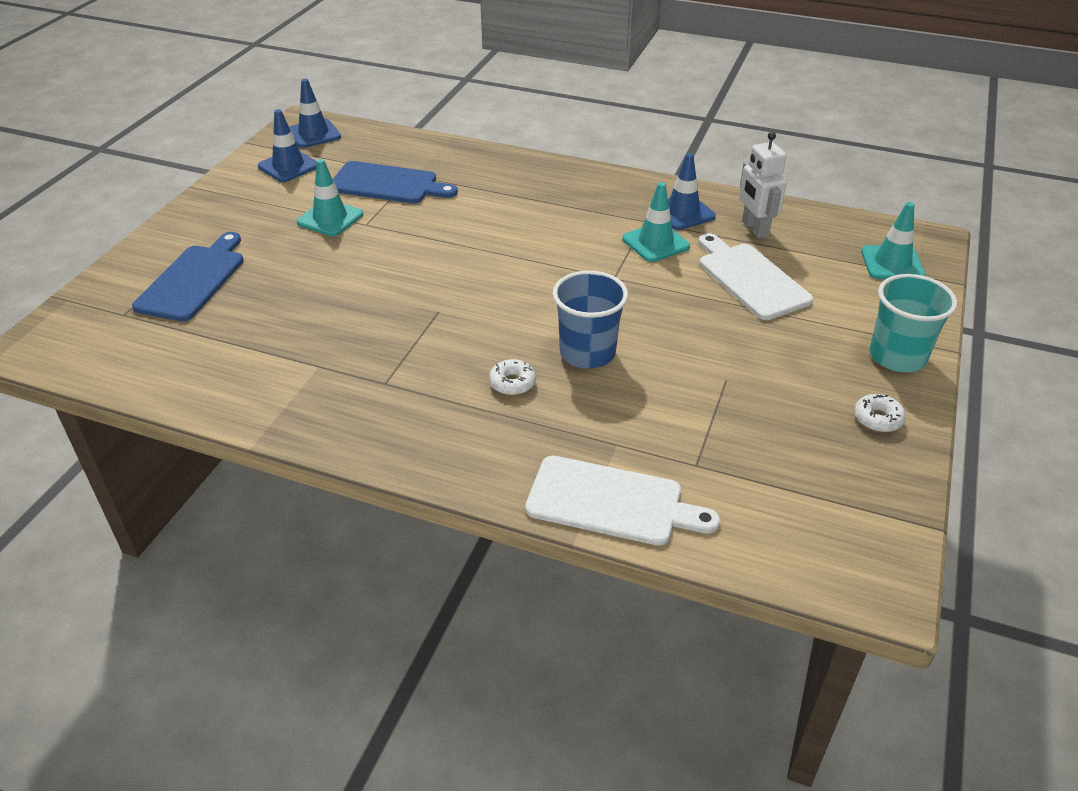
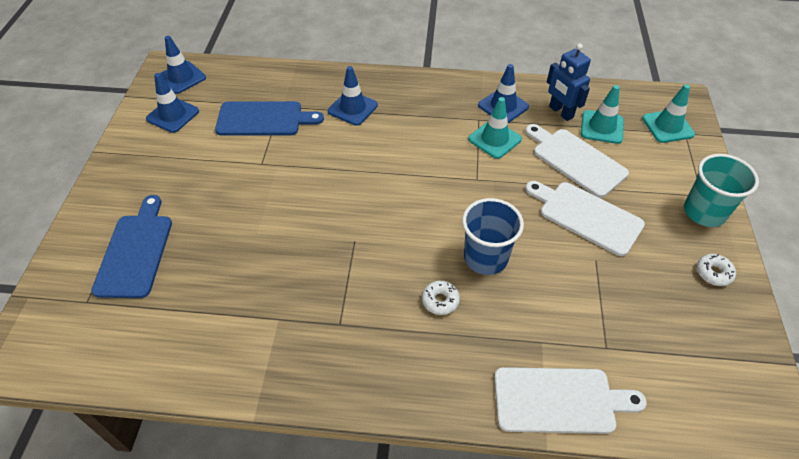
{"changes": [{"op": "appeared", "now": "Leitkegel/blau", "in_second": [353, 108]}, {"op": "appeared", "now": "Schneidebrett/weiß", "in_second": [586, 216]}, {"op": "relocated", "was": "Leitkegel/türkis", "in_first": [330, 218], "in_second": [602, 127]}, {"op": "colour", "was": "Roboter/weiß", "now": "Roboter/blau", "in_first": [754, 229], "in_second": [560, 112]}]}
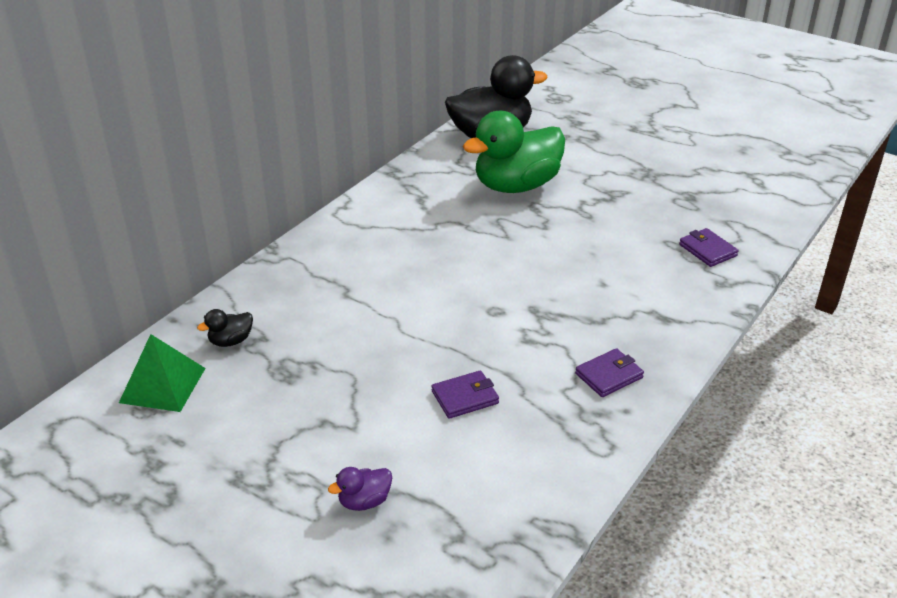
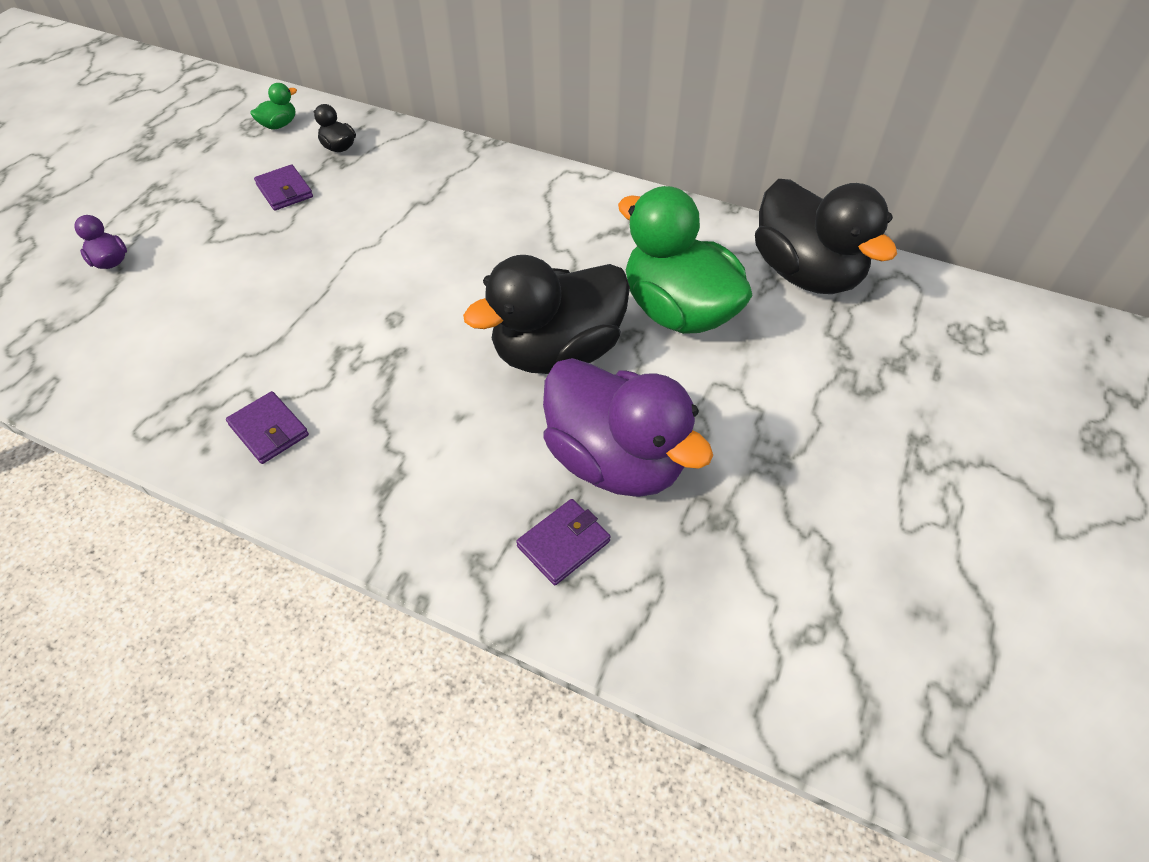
{"changes": [{"op": "appeared", "now": "Ente/schwarz", "in_second": [557, 352]}, {"op": "appeared", "now": "Ente/lila", "in_second": [615, 460]}, {"op": "relocated", "was": "Geldbörse/lila", "in_first": [465, 397], "in_second": [284, 191]}, {"op": "exchanged", "was": "Pyramide/grün", "now": "Ente/grün", "in_first": [162, 385], "in_second": [279, 125]}]}
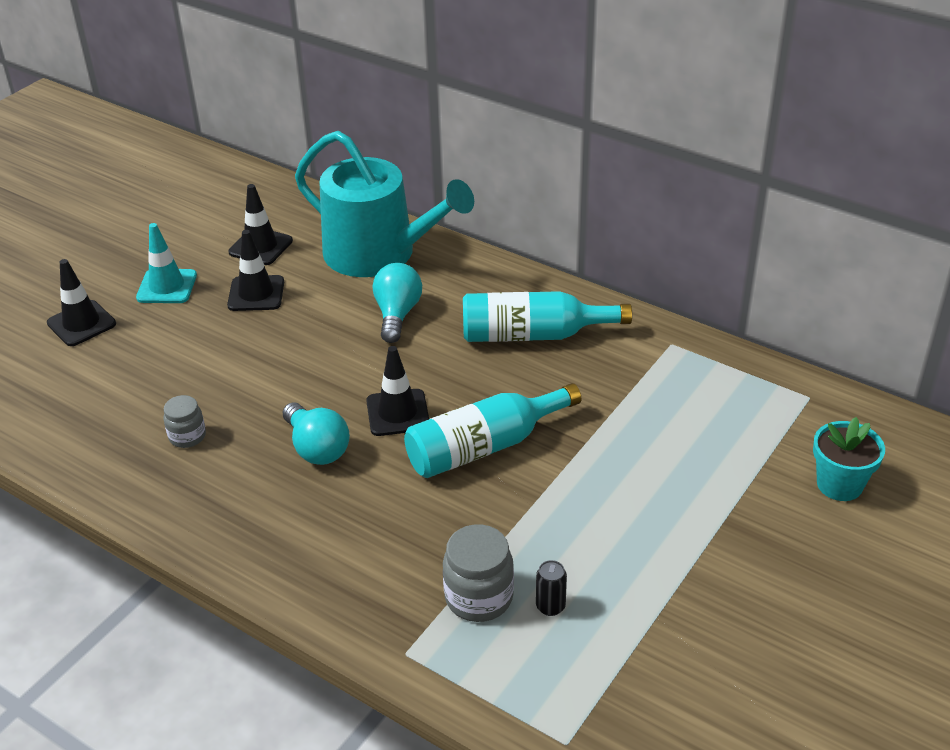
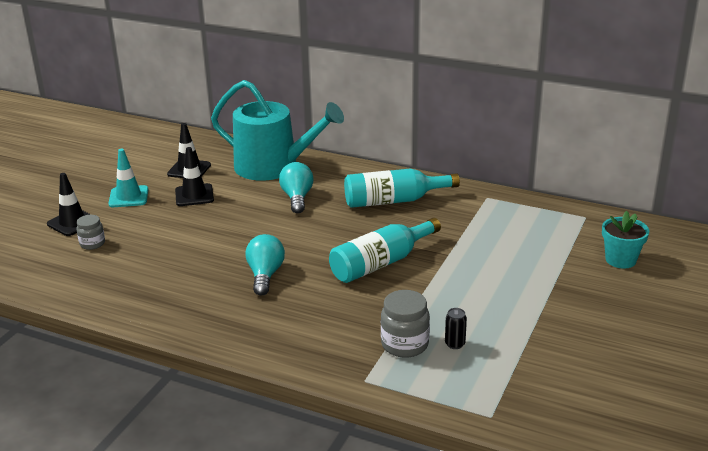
{"changes": [{"op": "missing", "was": "Leitkegel/schwarz", "in_first": [397, 413]}, {"op": "relocated", "was": "Einmachglas/grau", "in_first": [187, 436], "in_second": [92, 244]}, {"op": "spun", "was": "Glühbirne/türkis", "in_first": [317, 448], "in_second": [265, 275], "clockwise": -135}]}
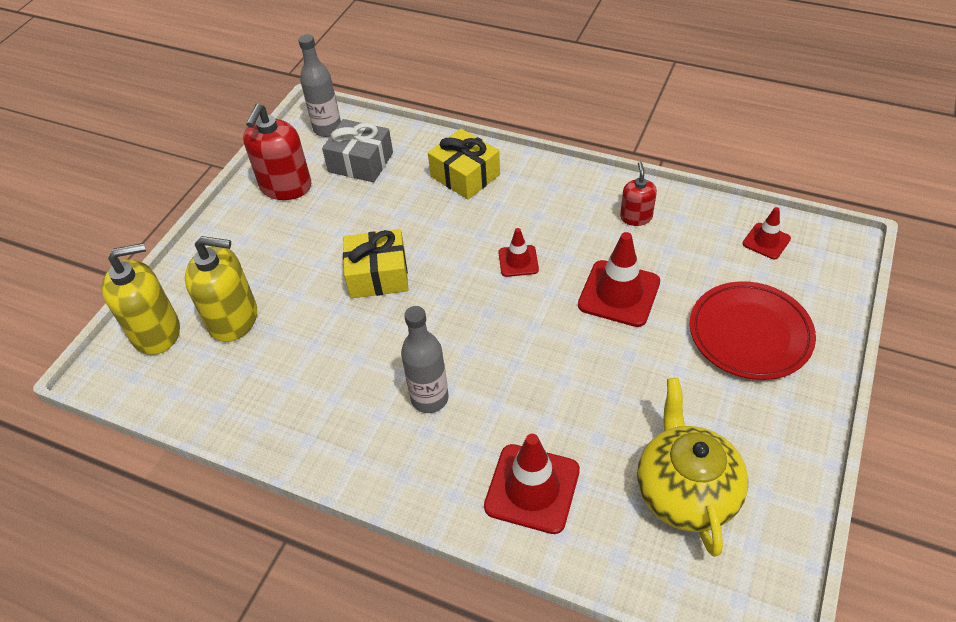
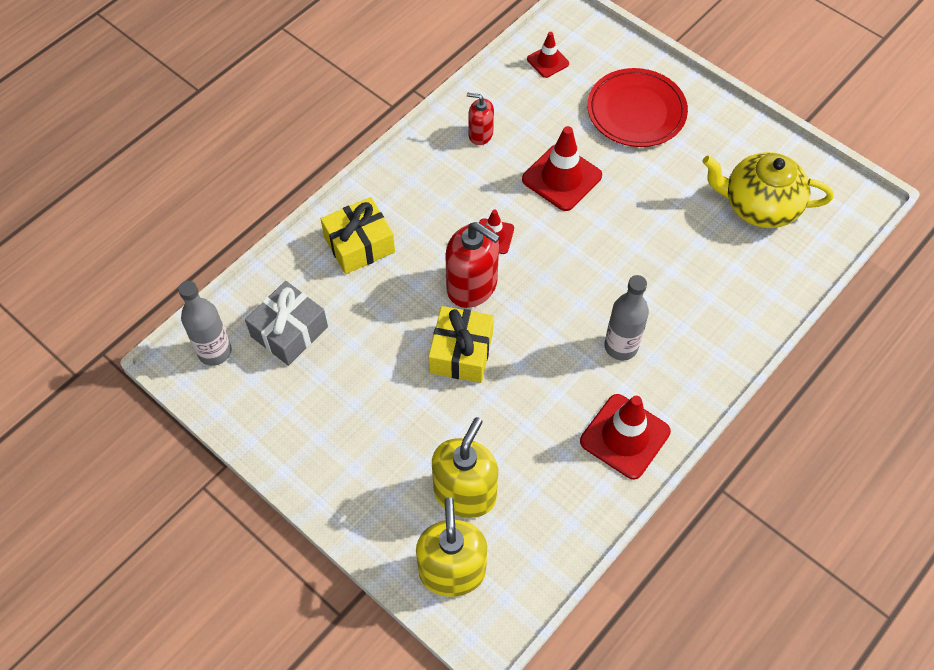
{"changes": [{"op": "relocated", "was": "Seifenspender/rot", "in_first": [285, 187], "in_second": [472, 286]}, {"op": "relocated", "was": "Leitkegel/rot", "in_first": [532, 488], "in_second": [625, 436]}]}
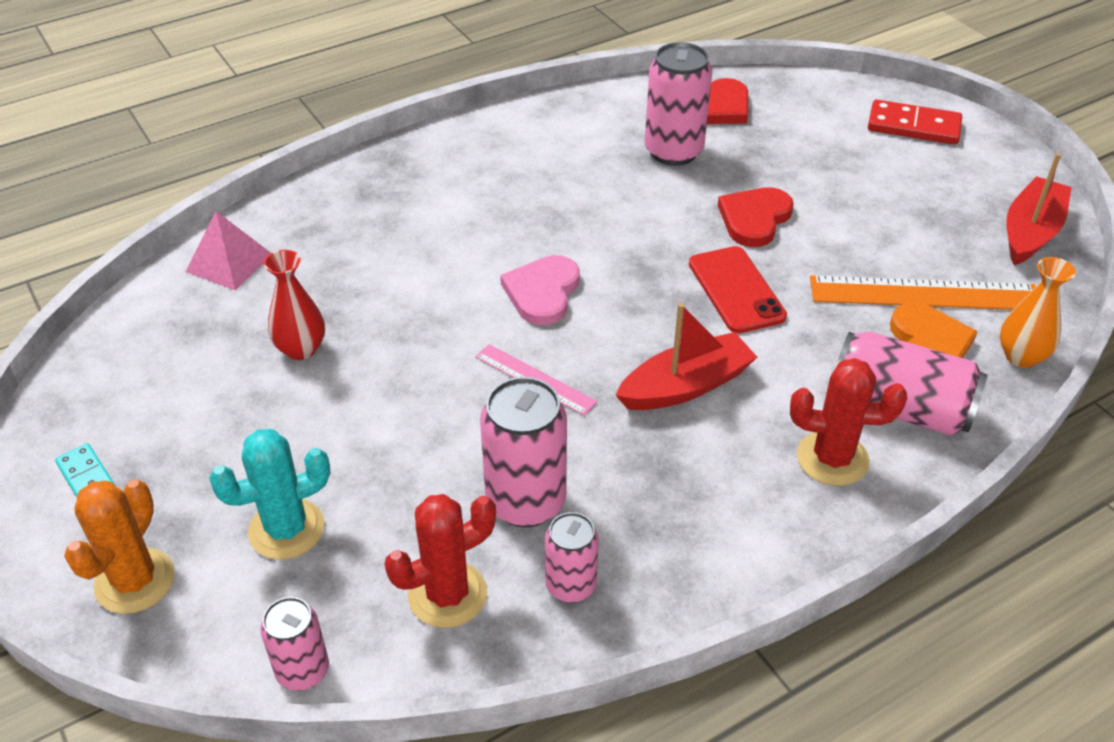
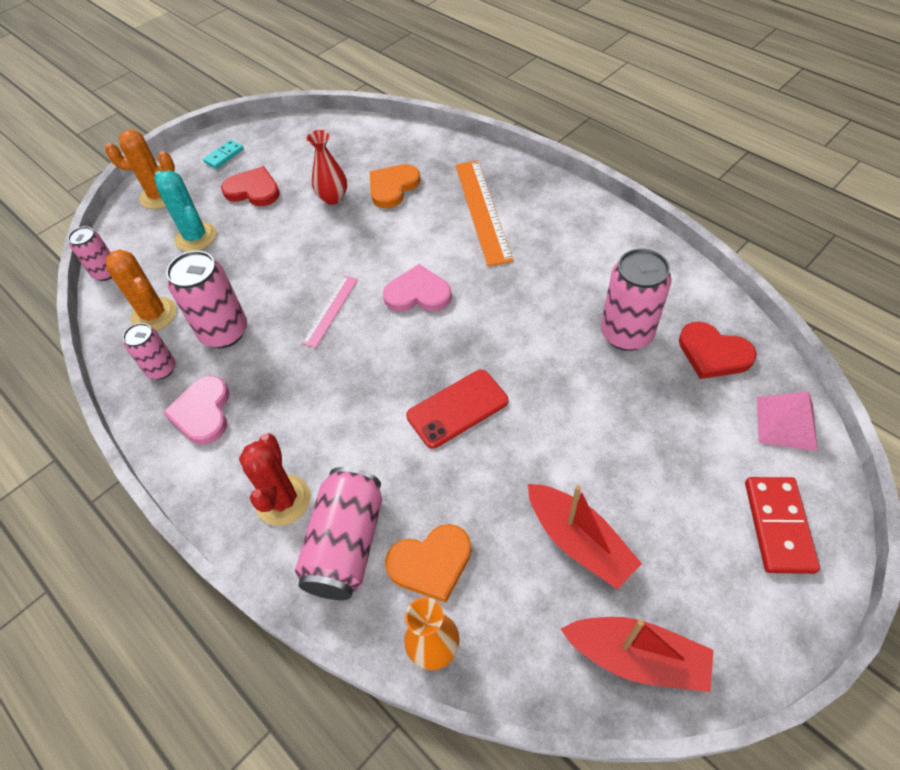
{"changes": [{"op": "appeared", "now": "Herz/rosa", "in_second": [202, 412]}, {"op": "appeared", "now": "Herz/orange", "in_second": [393, 187]}, {"op": "relocated", "was": "Pyramide/rosa", "in_first": [229, 263], "in_second": [786, 423]}, {"op": "relocated", "was": "Boot/rot", "in_first": [686, 386], "in_second": [579, 541]}, {"op": "relocated", "was": "Herz/rot", "in_first": [754, 219], "in_second": [253, 190]}, {"op": "relocated", "was": "Lineal/orange", "in_first": [924, 294], "in_second": [482, 211]}, {"op": "colour", "was": "Kaktus/rot", "now": "Kaktus/orange", "in_first": [447, 594], "in_second": [154, 315]}]}
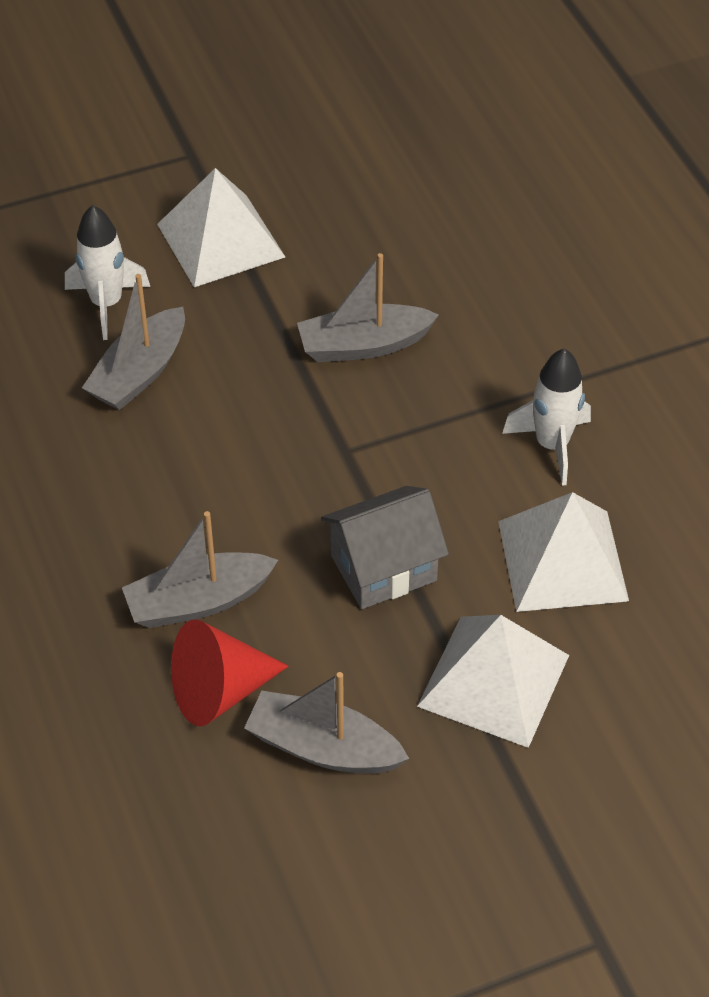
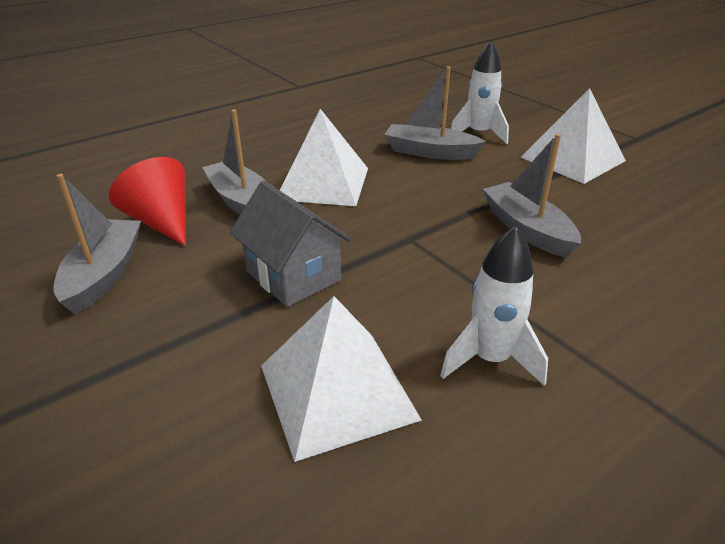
{"changes": [{"op": "relocated", "was": "Pyramide/weiß", "in_first": [493, 680], "in_second": [323, 183]}]}
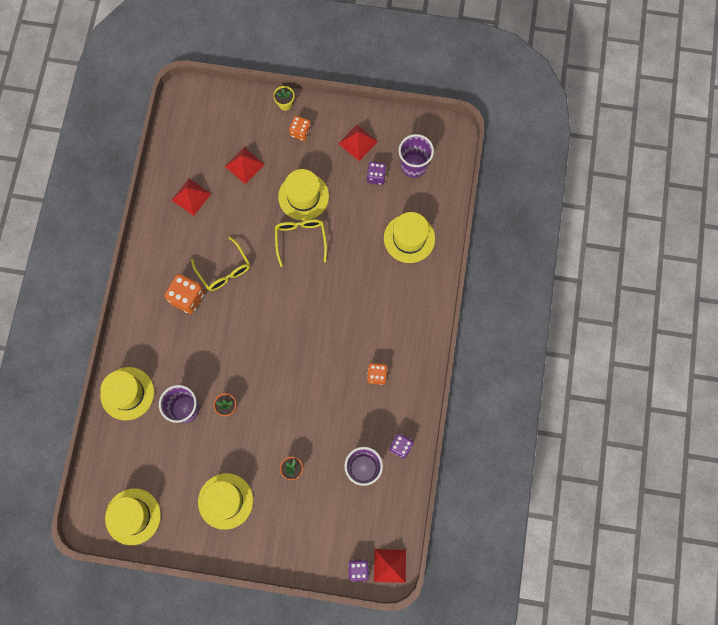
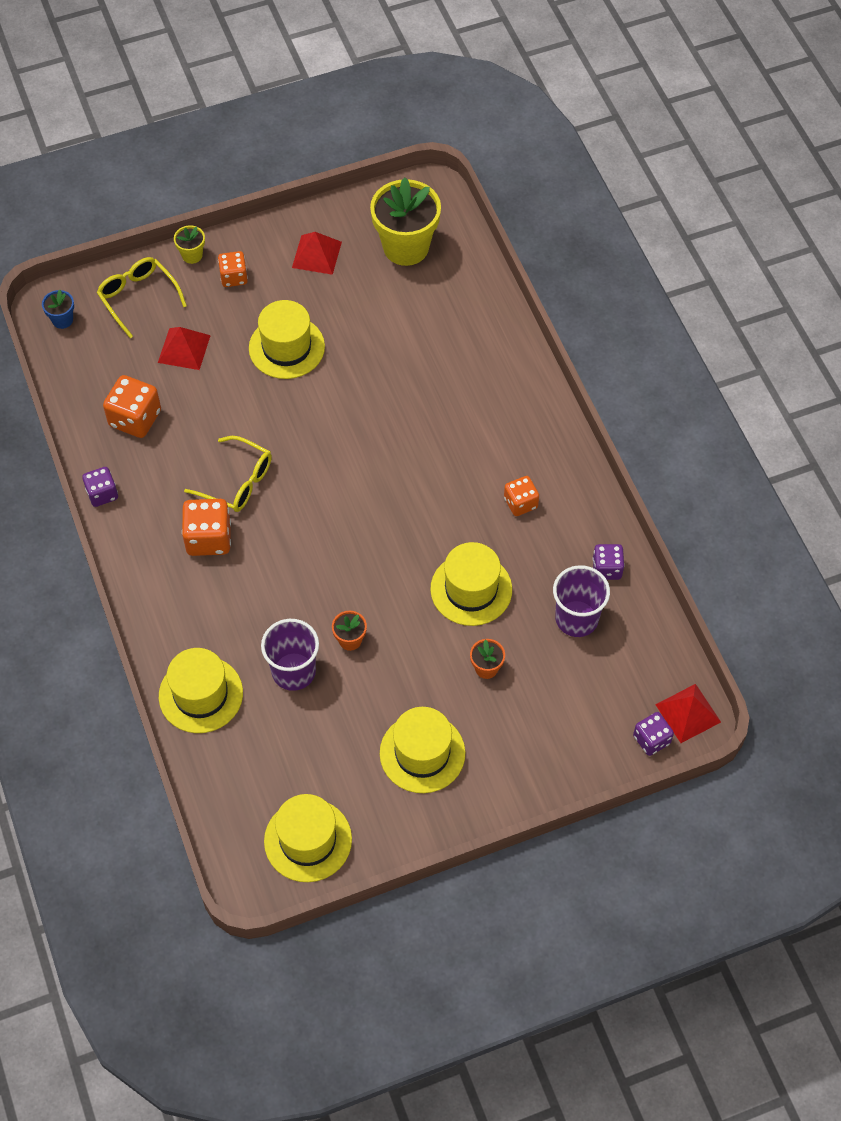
{"changes": [{"op": "appeared", "now": "Blumentopf/blau", "in_second": [62, 320]}, {"op": "relocated", "was": "Brille/gelb", "in_first": [300, 239], "in_second": [138, 297]}, {"op": "relocated", "was": "Spielwürfel/lila", "in_first": [376, 176], "in_second": [102, 494]}, {"op": "relocated", "was": "Hut/gelb", "in_first": [409, 238], "in_second": [471, 589]}, {"op": "exchanged", "was": "Pyramide/rot", "now": "Spielwürfel/orange", "in_first": [191, 196], "in_second": [135, 418]}, {"op": "exchanged", "was": "Becher/lila", "now": "Blumentopf/gelb", "in_first": [413, 165], "in_second": [406, 247]}]}
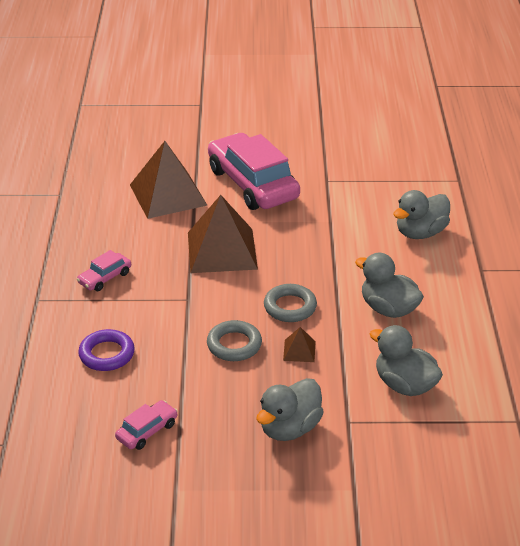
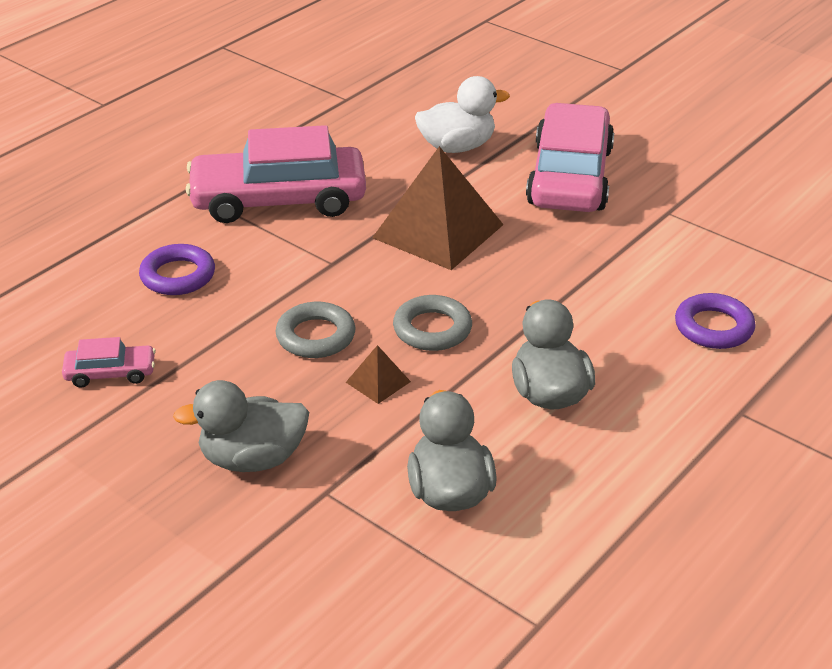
{"changes": [{"op": "exchanged", "was": "Pyramide/braun", "now": "Ente/weiß", "in_first": [168, 195], "in_second": [457, 147]}, {"op": "exchanged", "was": "Ente/grau", "now": "Ring/lila", "in_first": [420, 233], "in_second": [713, 327]}, {"op": "size", "was": "Auto/rosa", "in_first": [105, 278], "in_second": [278, 200], "ratio": 2.29}]}
